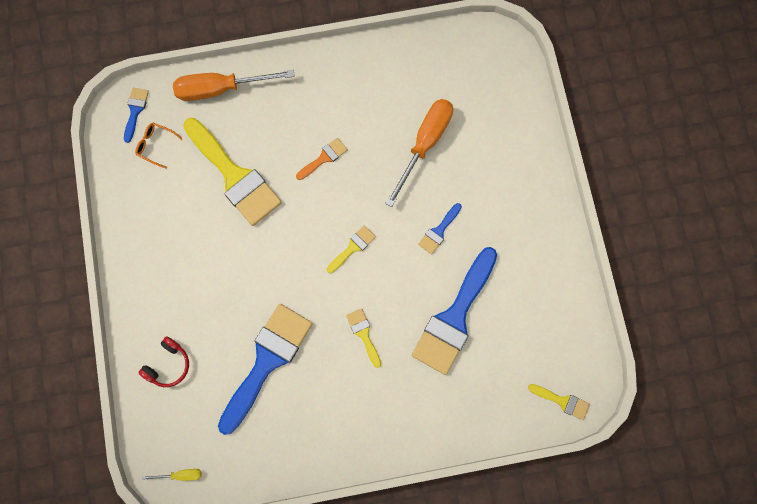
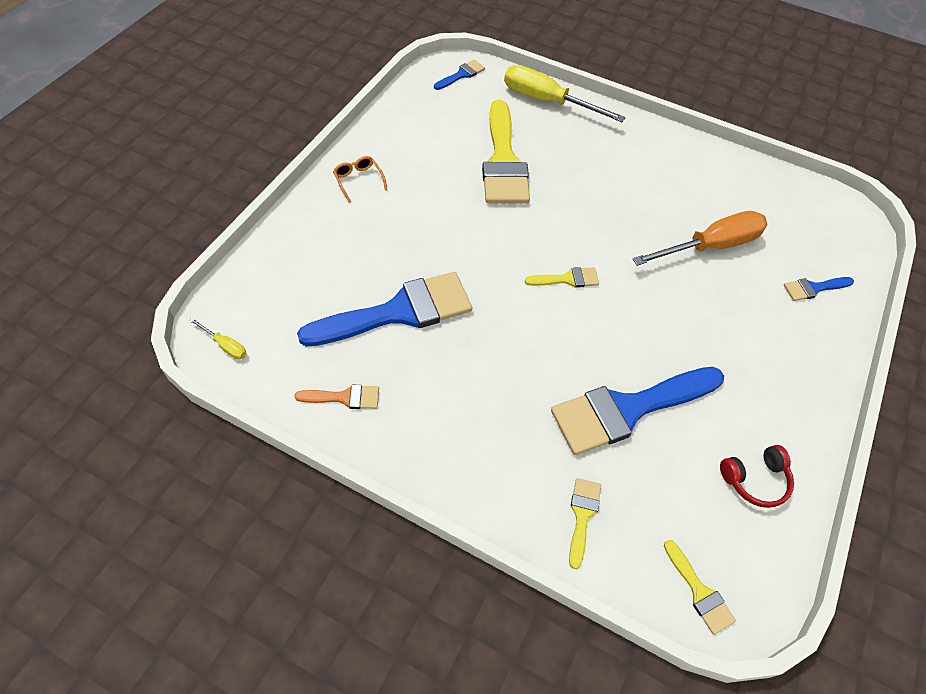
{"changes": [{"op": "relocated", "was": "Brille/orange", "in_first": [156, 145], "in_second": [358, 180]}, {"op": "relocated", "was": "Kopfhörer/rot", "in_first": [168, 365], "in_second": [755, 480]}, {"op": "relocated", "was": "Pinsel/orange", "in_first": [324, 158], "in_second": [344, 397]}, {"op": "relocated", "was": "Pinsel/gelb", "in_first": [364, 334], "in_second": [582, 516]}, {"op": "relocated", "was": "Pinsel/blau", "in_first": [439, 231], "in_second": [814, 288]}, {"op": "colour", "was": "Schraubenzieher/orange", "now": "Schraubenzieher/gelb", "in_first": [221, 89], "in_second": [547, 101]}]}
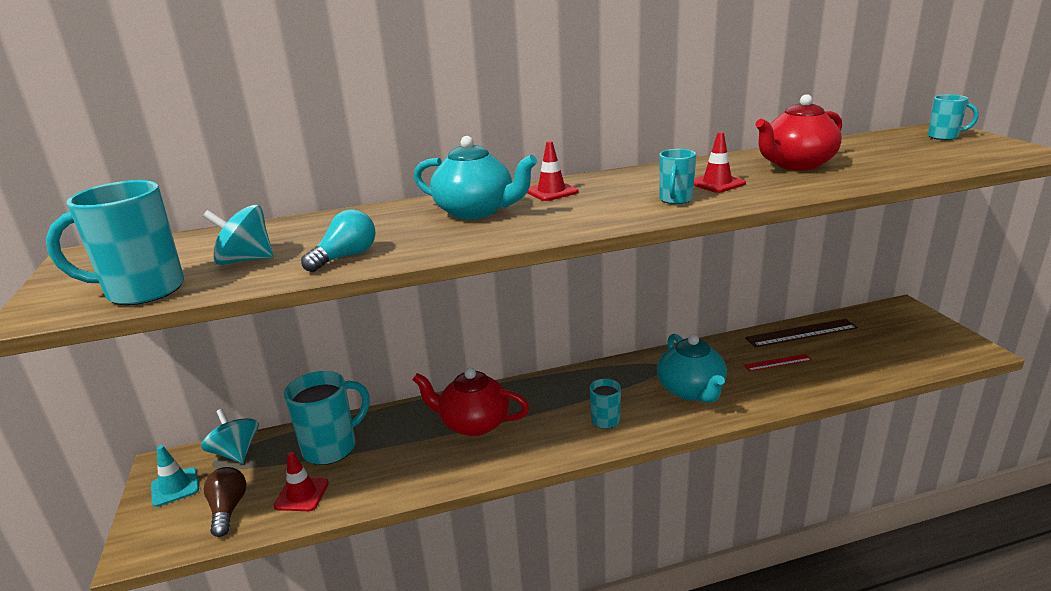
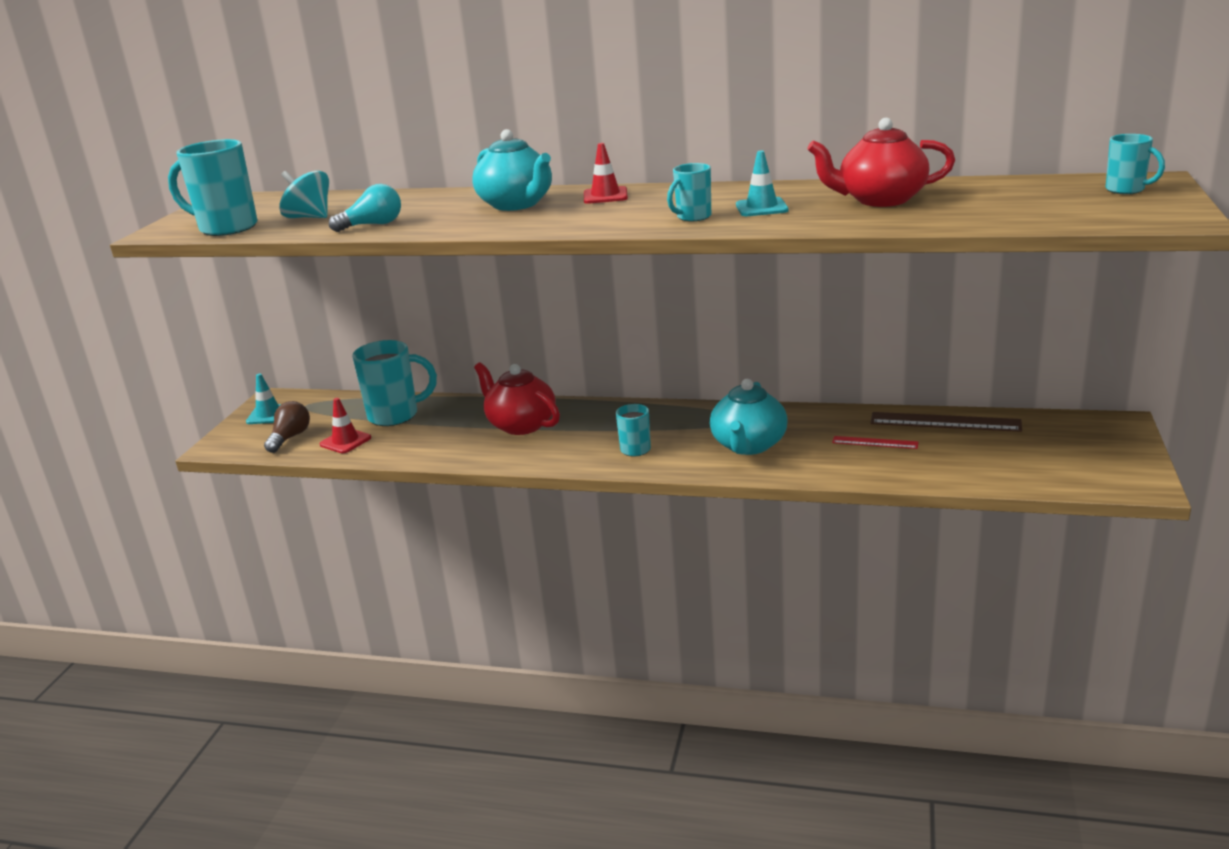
{"changes": [{"op": "missing", "was": "Kreisel/türkis", "in_first": [236, 453]}, {"op": "colour", "was": "Leitkegel/rot", "now": "Leitkegel/türkis", "in_first": [717, 183], "in_second": [761, 208]}]}
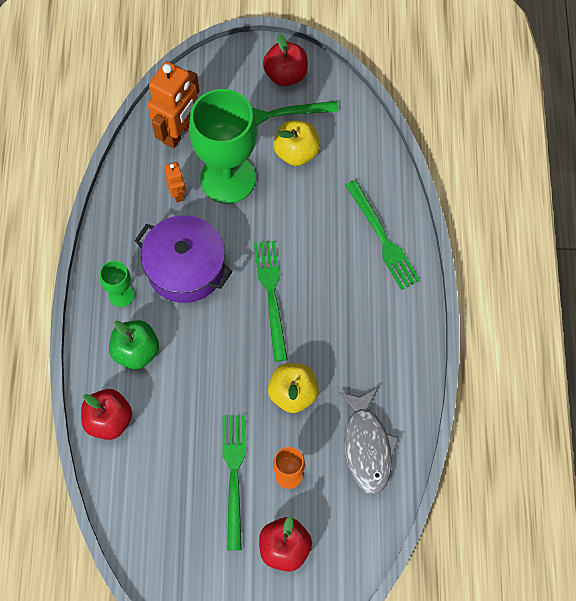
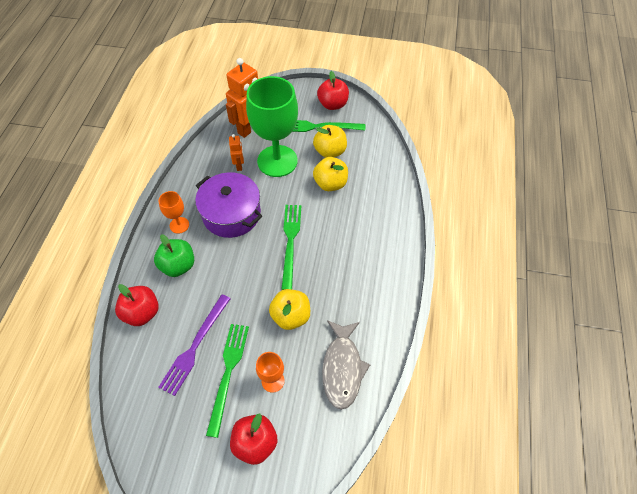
{"changes": [{"op": "missing", "was": "Gabel/grün", "in_first": [382, 238]}, {"op": "appeared", "now": "Gabel/lila", "in_second": [195, 346]}, {"op": "appeared", "now": "Apfel/gelb", "in_second": [330, 184]}, {"op": "colour", "was": "Kelch/grün", "now": "Kelch/orange", "in_first": [121, 295], "in_second": [179, 225]}]}
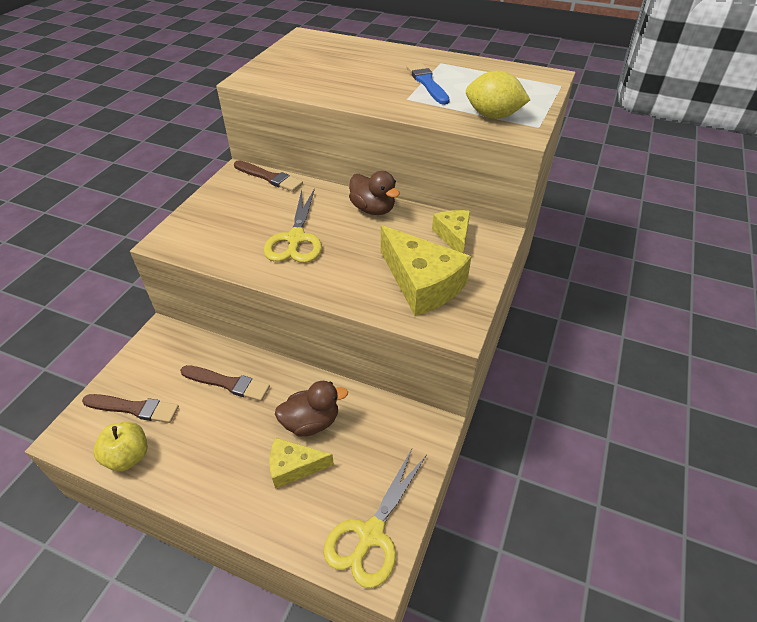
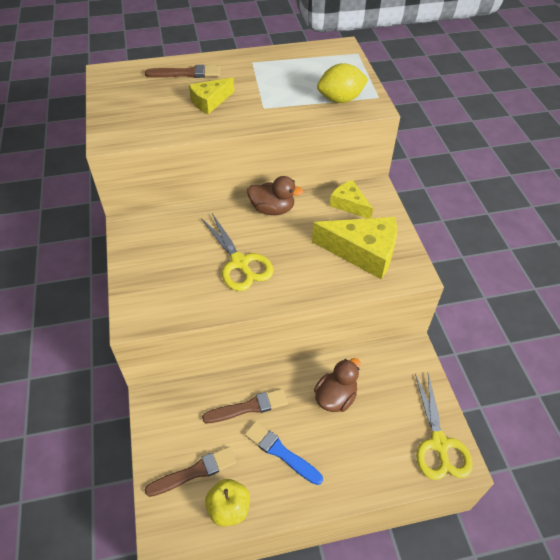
{"changes": [{"op": "relocated", "was": "Pinsel/braun", "in_first": [269, 177], "in_second": [186, 73]}, {"op": "relocated", "was": "Käse/gelb", "in_first": [294, 467], "in_second": [210, 101]}, {"op": "relocated", "was": "Pinsel/blau", "in_first": [427, 83], "in_second": [281, 452]}]}
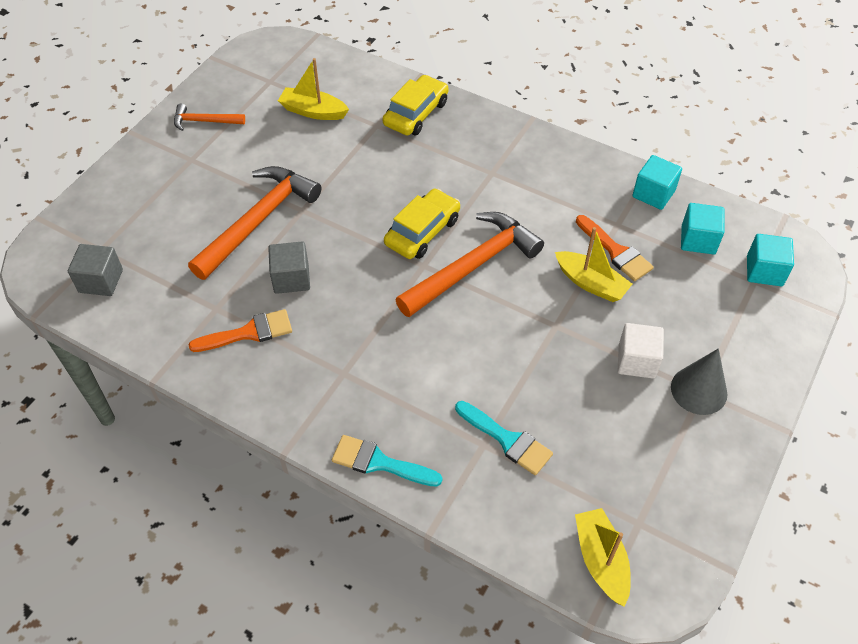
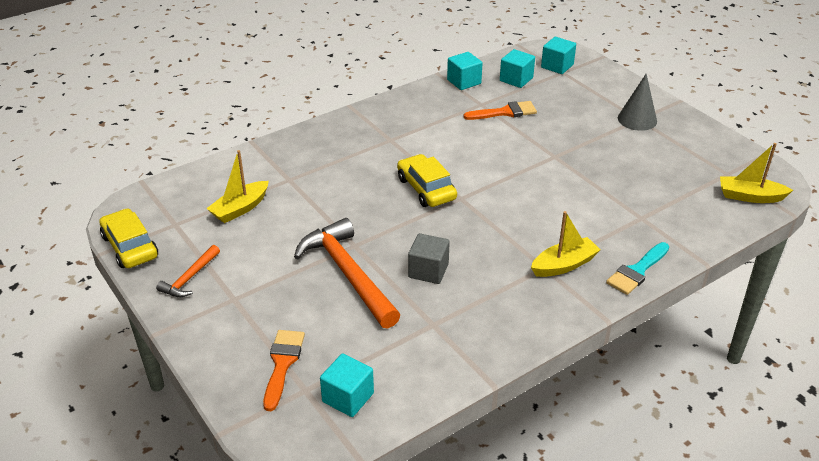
{"changes": [{"op": "missing", "was": "Hammer/orange", "in_first": [473, 266]}, {"op": "missing", "was": "Pinsel/türkis", "in_first": [507, 440]}, {"op": "missing", "was": "Kubus/weiß", "in_first": [636, 361]}, {"op": "relocated", "was": "Pinsel/orange", "in_first": [248, 333], "in_second": [282, 364]}, {"op": "relocated", "was": "Auto/gelb", "in_first": [416, 113], "in_second": [130, 246]}, {"op": "relocated", "was": "Boot/gelb", "in_first": [591, 283], "in_second": [564, 265]}, {"op": "colour", "was": "Kubus/grau", "now": "Kubus/türkis", "in_first": [101, 281], "in_second": [348, 397]}]}
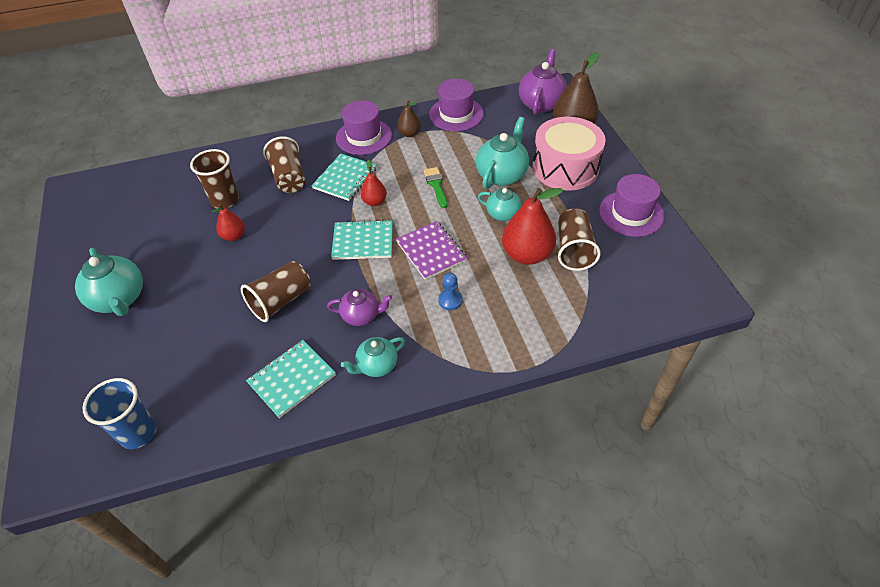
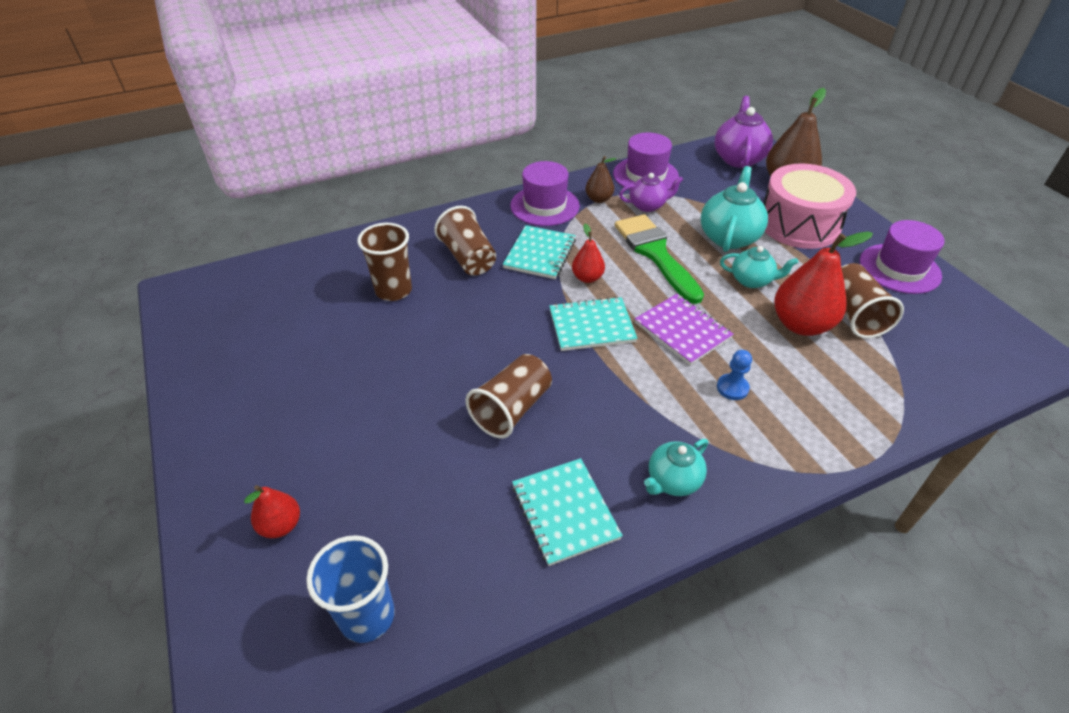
{"changes": [{"op": "missing", "was": "Teekanne/türkis", "in_first": [119, 299]}, {"op": "relocated", "was": "Birne/rot", "in_first": [233, 236], "in_second": [281, 525]}, {"op": "relocated", "was": "Teekanne/lila", "in_first": [361, 315], "in_second": [648, 205]}, {"op": "spun", "was": "Notizbuch/türkis", "in_first": [292, 379], "in_second": [565, 512], "clockwise": -60}, {"op": "size", "was": "Pinsel/grün", "in_first": [436, 185], "in_second": [655, 254], "ratio": 1.93}]}
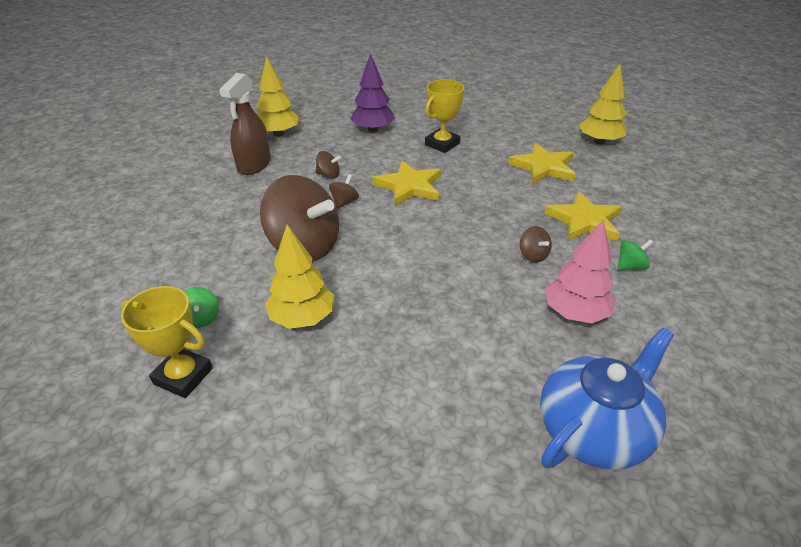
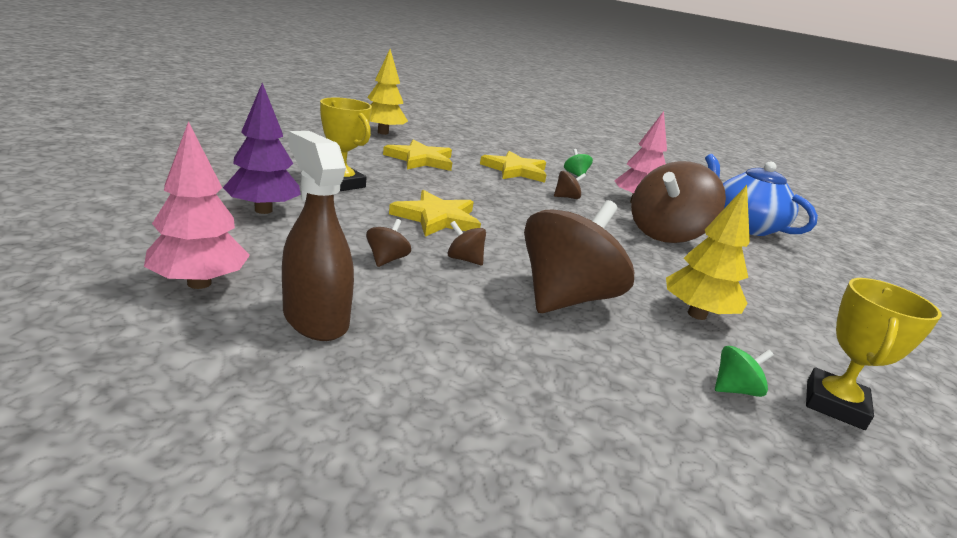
{"changes": [{"op": "appeared", "now": "Kreisel/braun", "in_second": [666, 234]}, {"op": "colour", "was": "Baum/gelb", "now": "Baum/rosa", "in_first": [278, 133], "in_second": [199, 283]}, {"op": "spun", "was": "Sprühflasche/braun", "in_first": [254, 165], "in_second": [315, 319], "clockwise": -150}]}
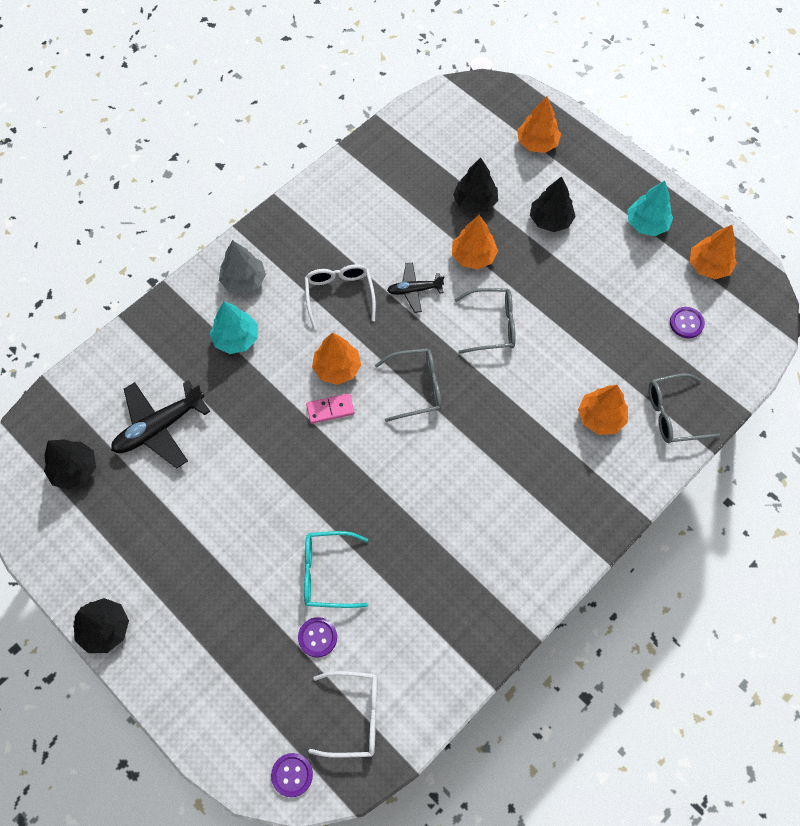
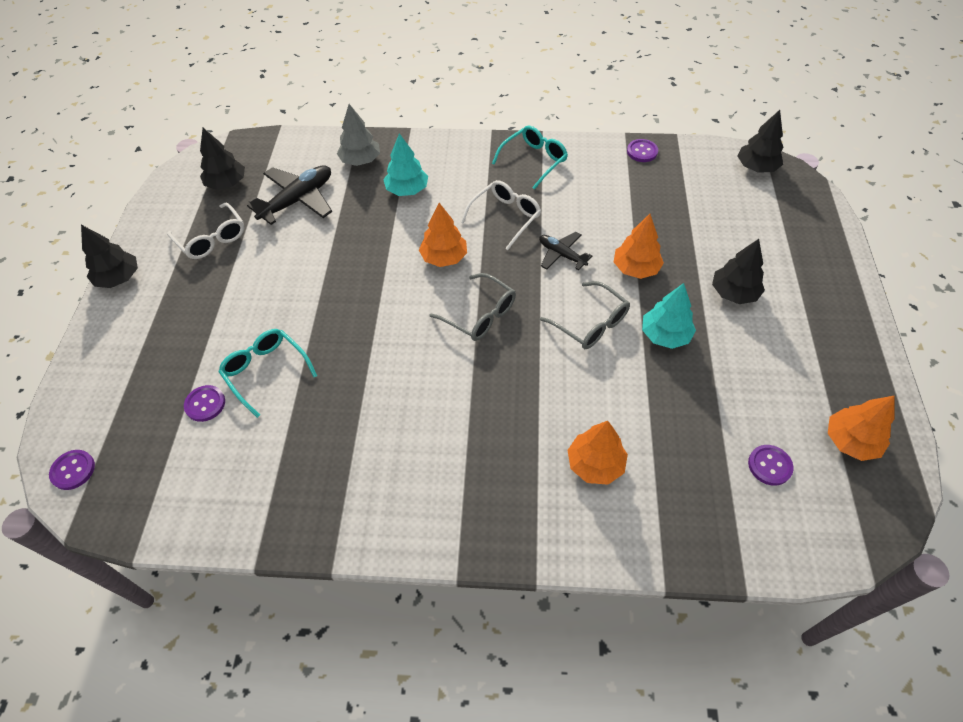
{"changes": [{"op": "missing", "was": "Dominostein/rosa", "in_first": [330, 409]}, {"op": "missing", "was": "Baum/orange", "in_first": [537, 143]}, {"op": "missing", "was": "Brille/grau", "in_first": [673, 414]}, {"op": "appeared", "now": "Brille/türkis", "in_second": [534, 160]}, {"op": "appeared", "now": "Knopf/lila", "in_second": [642, 151]}, {"op": "relocated", "was": "Baum/grau", "in_first": [244, 281], "in_second": [360, 160]}, {"op": "relocated", "was": "Brille/weiß", "in_first": [354, 715], "in_second": [212, 239]}, {"op": "relocated", "was": "Baum/schwarz", "in_first": [475, 202], "in_second": [756, 167]}, {"op": "relocated", "was": "Baum/türkis", "in_first": [646, 224], "in_second": [665, 335]}, {"op": "spun", "was": "Flugzeug/schwarz", "in_first": [159, 427], "in_second": [298, 200], "clockwise": 120}]}
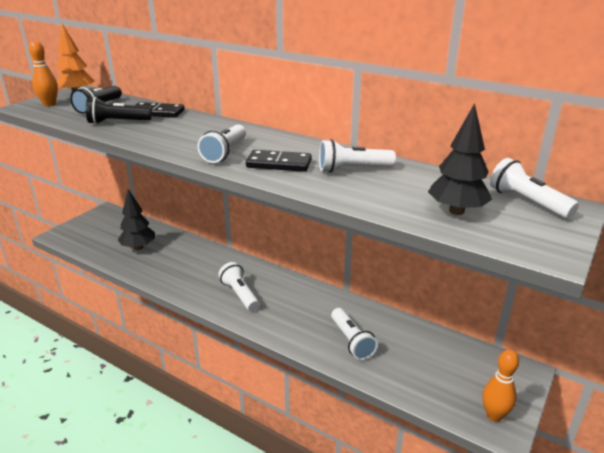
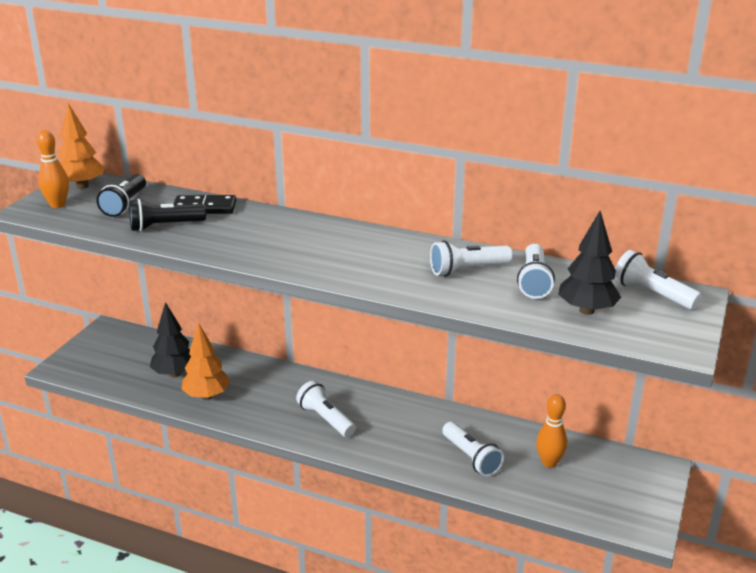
{"changes": [{"op": "missing", "was": "Dominostein/schwarz", "in_first": [279, 164]}, {"op": "appeared", "now": "Baum/orange", "in_second": [207, 396]}, {"op": "relocated", "was": "Taschenlampe/weiß", "in_first": [225, 152], "in_second": [534, 282]}, {"op": "relocated", "was": "Bowlingkegel/orange", "in_first": [494, 415], "in_second": [549, 462]}]}
